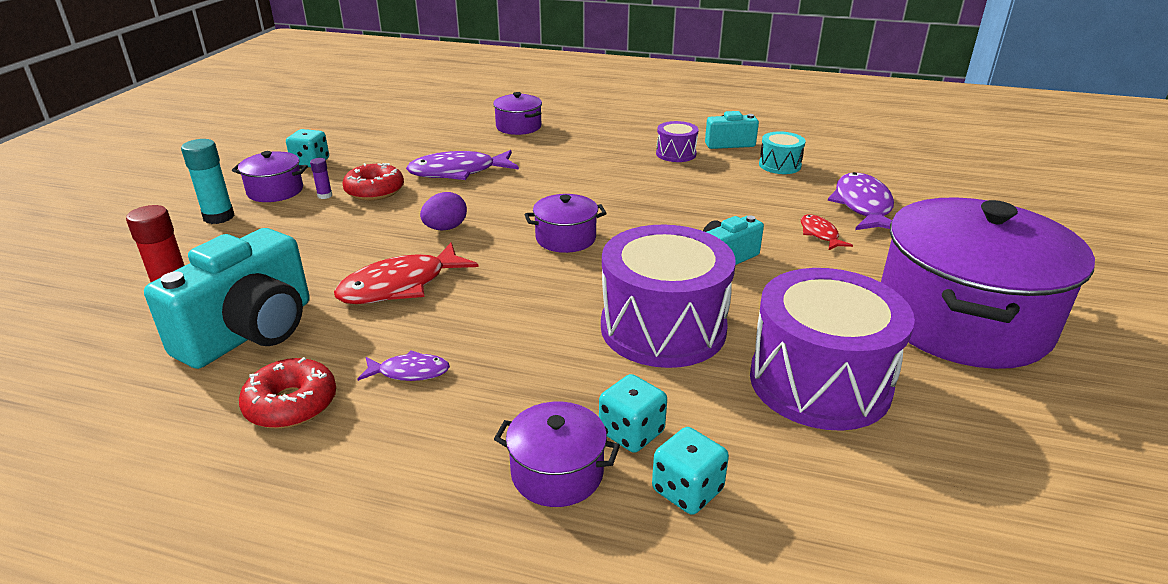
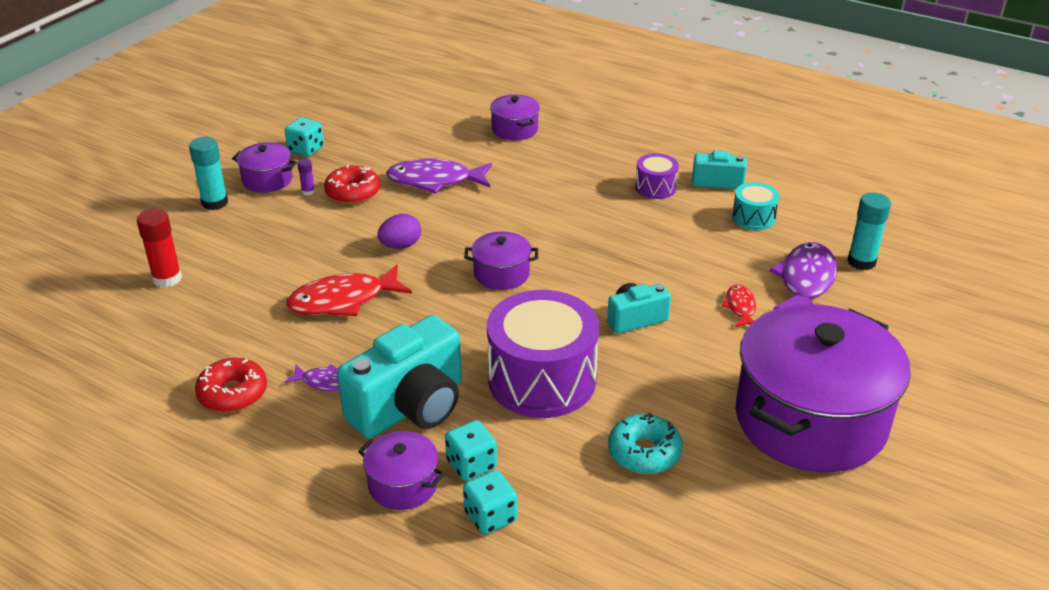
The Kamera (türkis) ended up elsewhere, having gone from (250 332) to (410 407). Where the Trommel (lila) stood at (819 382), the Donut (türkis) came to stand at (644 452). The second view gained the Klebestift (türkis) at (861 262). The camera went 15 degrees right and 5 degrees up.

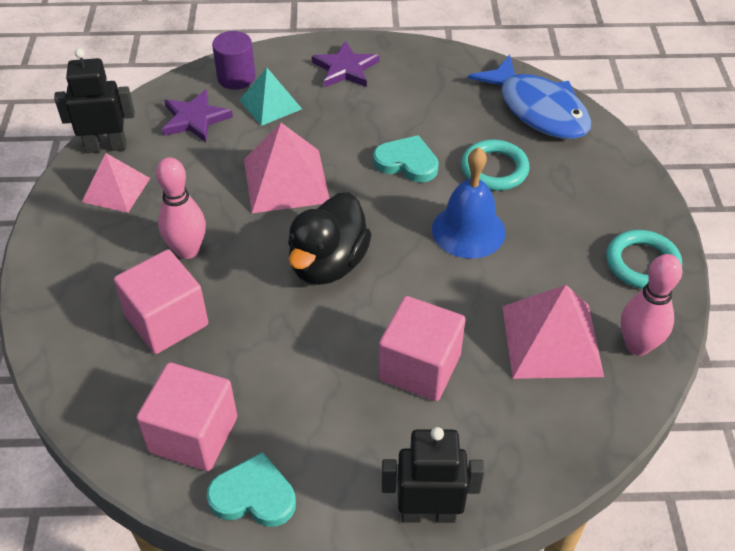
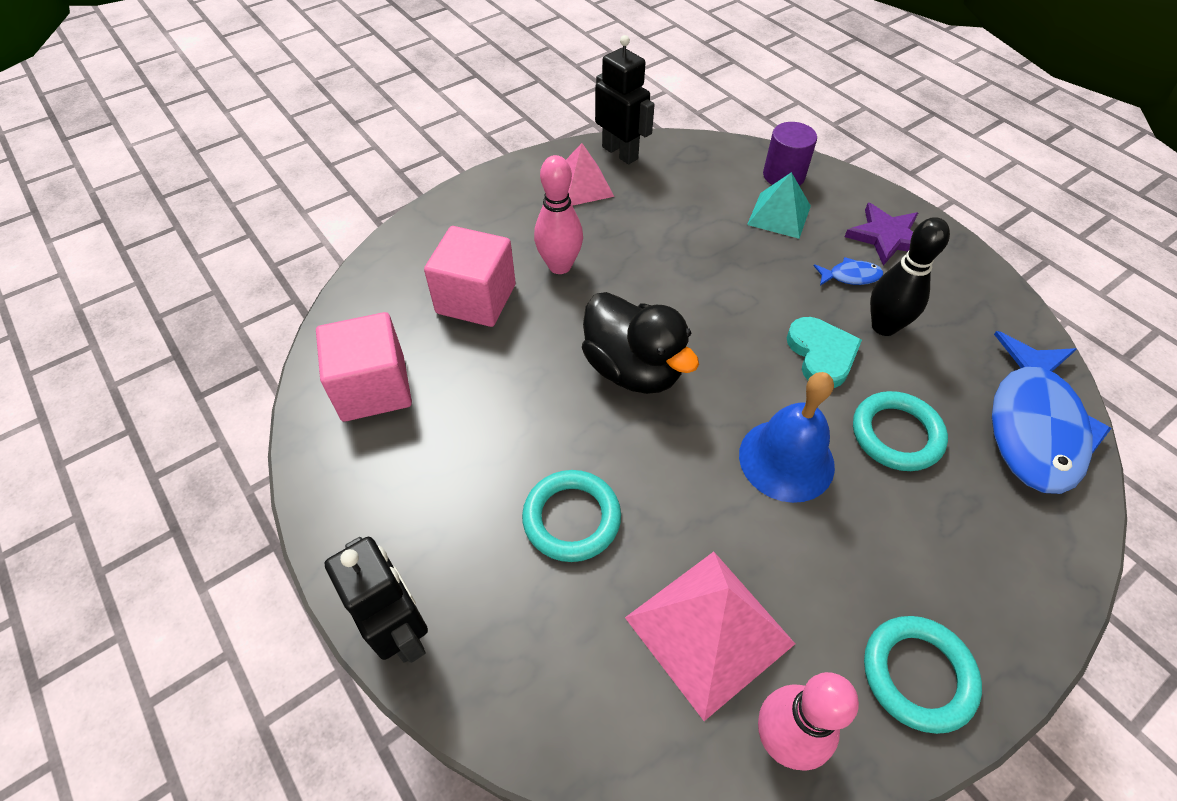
The second view lost the Stern (lila) at (195 119). The second view lost the Herz (türkis) at (253 495). The second view lost the Pyramide (rosa) at (286 180). The Ente (schwarz) at (328 264) ended up facing another way, 120 degrees counterclockwise from before. Where the Kubus (rosa) stood at (419 367), the Ring (türkis) came to stand at (571 518). The second view gained the Fisch (blau) at (850 276). The second view gained the Bowlingkegel (schwarz) at (884 326). The camera went 55 degrees right and 5 degrees up.

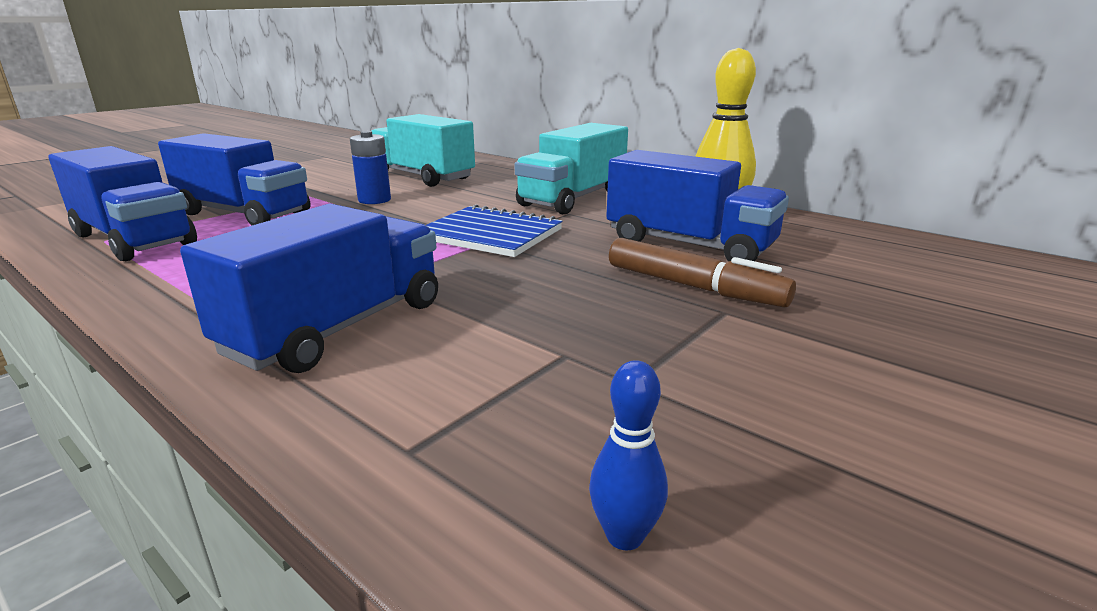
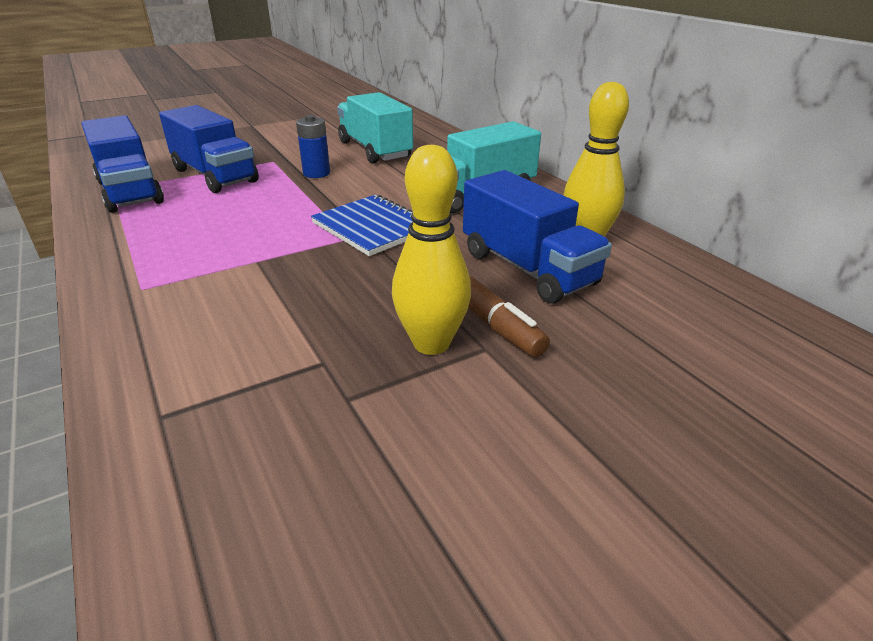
The second view lost the Lastwagen (blau) at (338 328). The second view lost the Bowlingkegel (blau) at (624 536). The second view gained the Bowlingkegel (gelb) at (431 343). The camera went 20 degrees right and 10 degrees up.

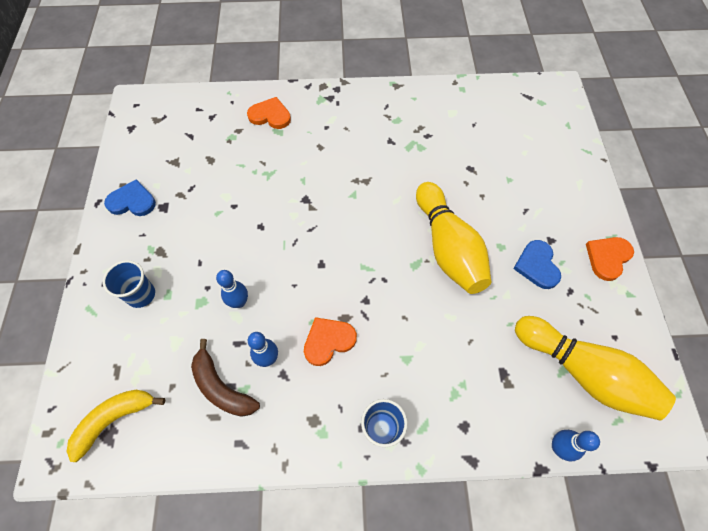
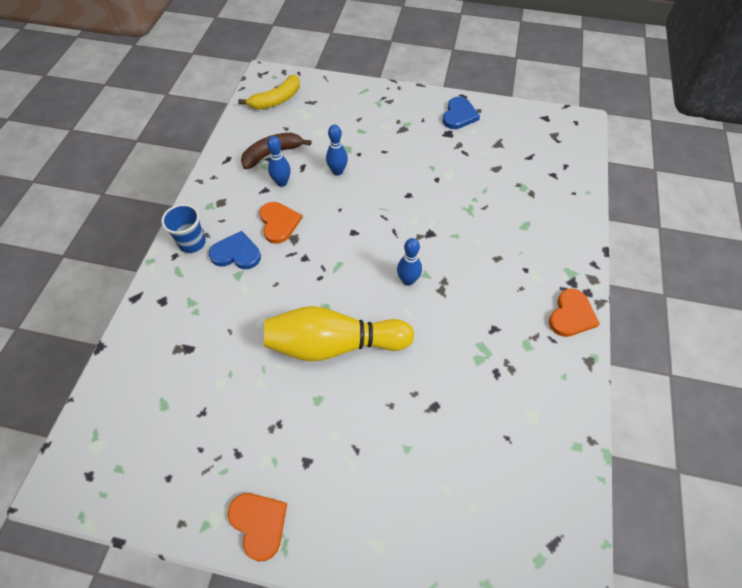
The Banane (gelb) at (114 420) ended up facing another way, 75 degrees clockwise from before. The second view lost the Becher (blau) at (141 295). The Herz (orange) ended up elsewhere, having gone from (270 115) to (571 315). The Herz (blau) ended up elsewhere, having gone from (537 265) to (236 253). The second view lost the Bowlingkegel (gelb) at (584 372). The Bowlingkegel (blau) ended up elsewhere, having gone from (558 447) to (408 280). The camera went 105 degrees right and 5 degrees down.

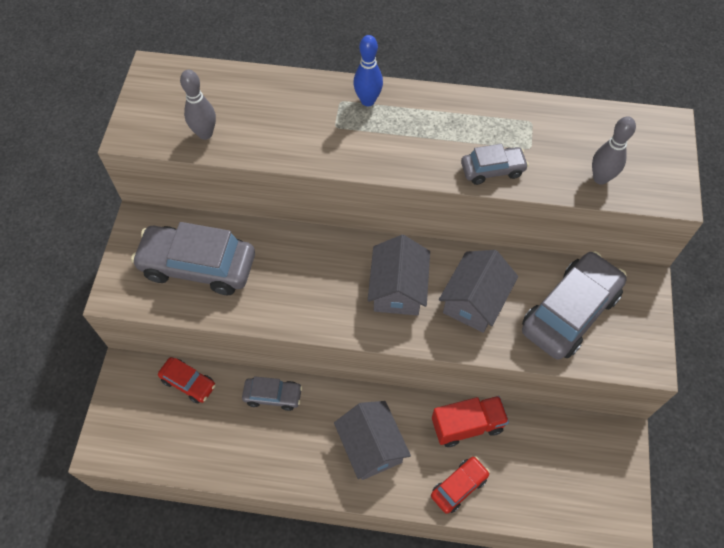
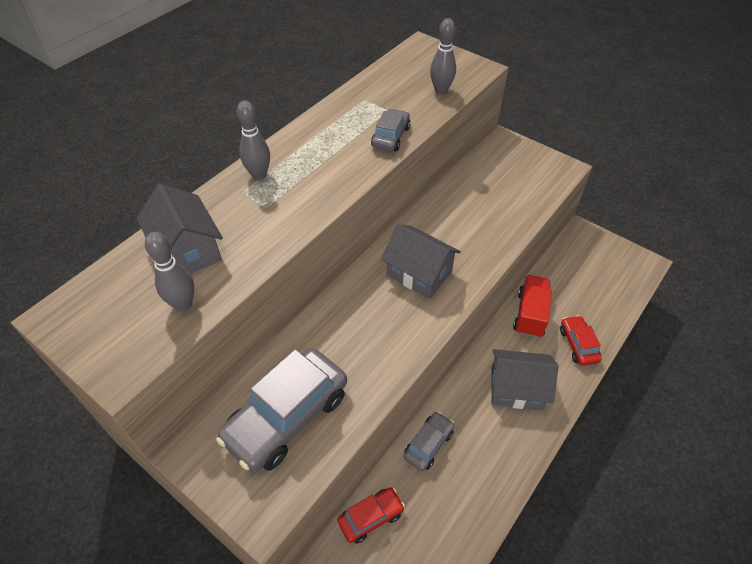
What was the Bowlingkegel (blau) at (368 101) turned into the Bowlingkegel (grau) at (259 175). The Haus (grau) ended up elsewhere, having gone from (474 301) to (187 250). The second view lost the Auto (grau) at (569 312). The camera went 60 degrees left and 10 degrees down.

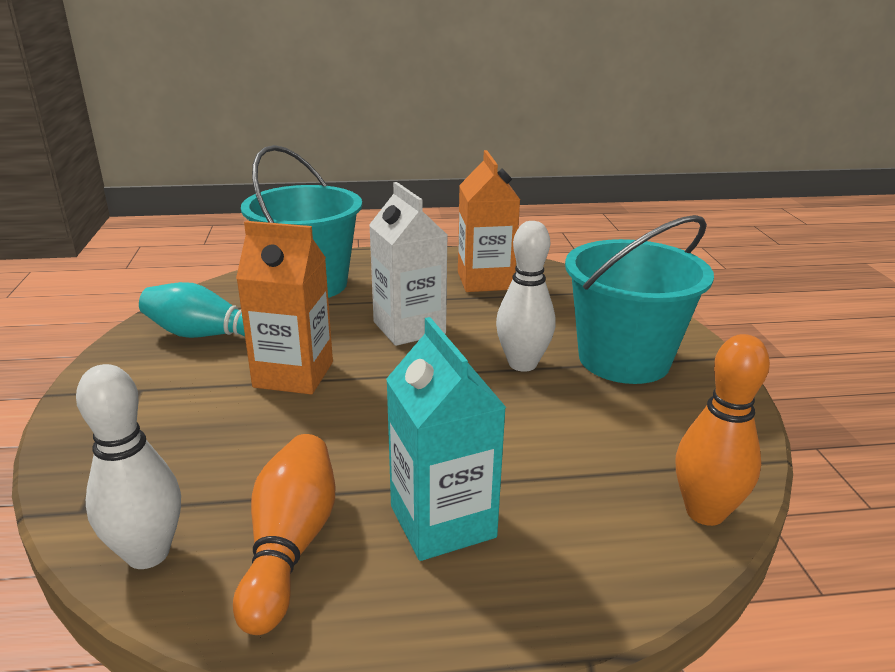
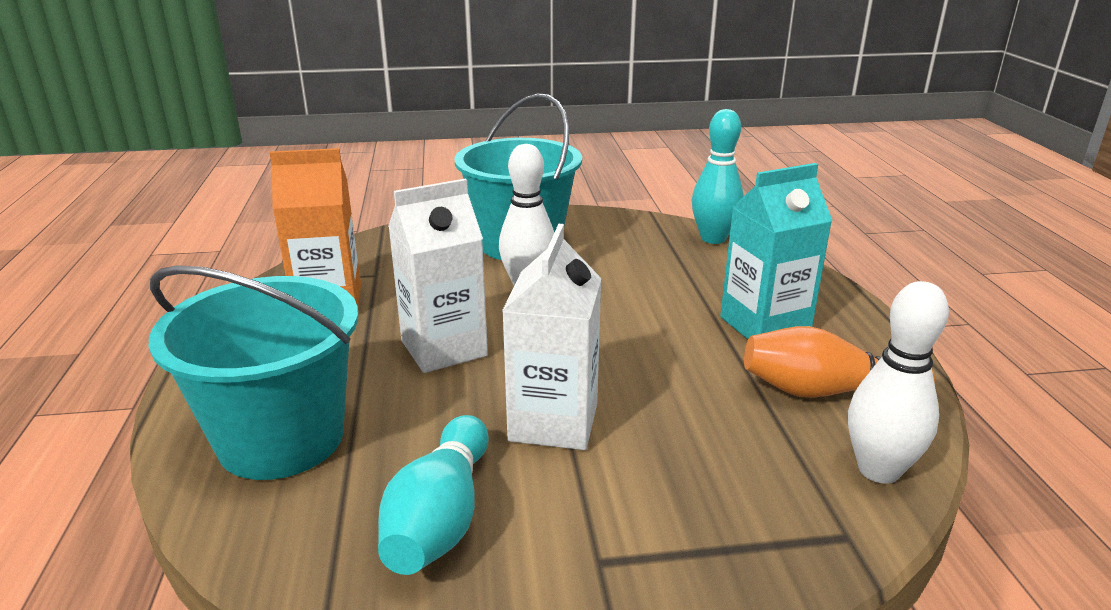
What was the Getränkekarton (orange) at (293 374) turned into the Getränkekarton (weiß) at (553 422). What was the Bowlingkegel (orange) at (705 512) turned into the Bowlingkegel (türkis) at (713 238). The camera went 90 degrees left and 0 degrees up.

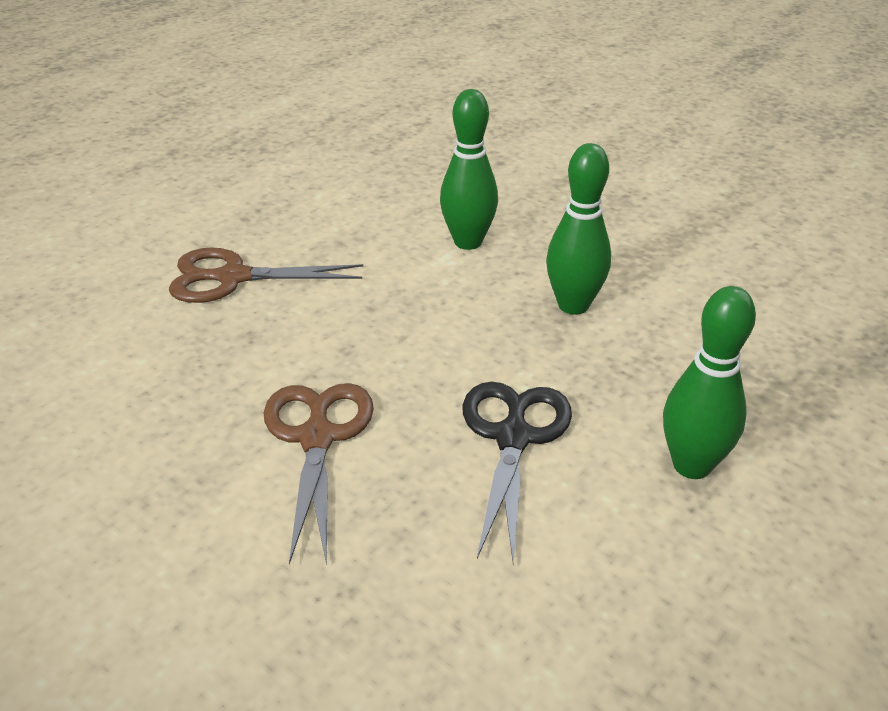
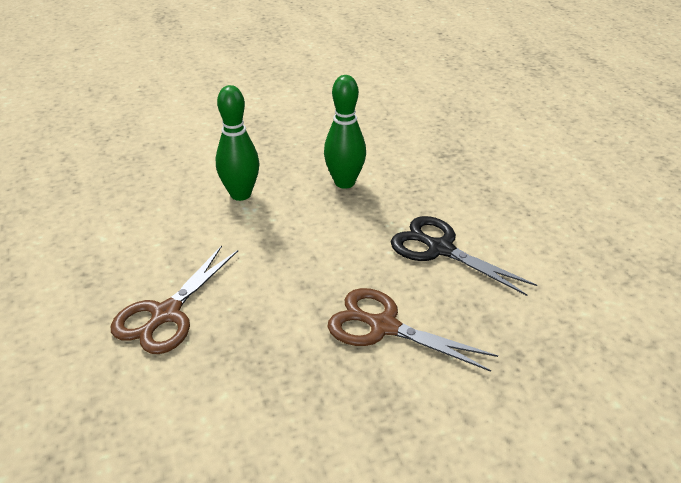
The second view lost the Bowlingkegel (grün) at (691 465). The camera went 60 degrees left and 0 degrees up.

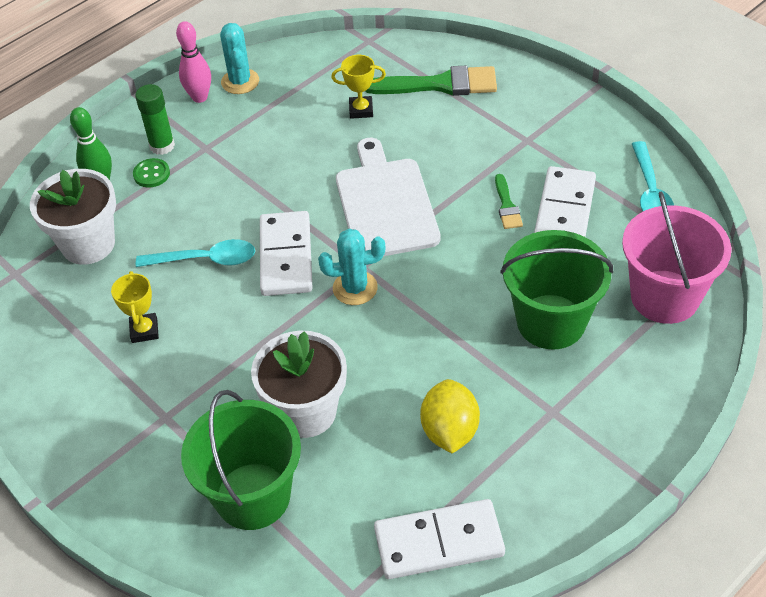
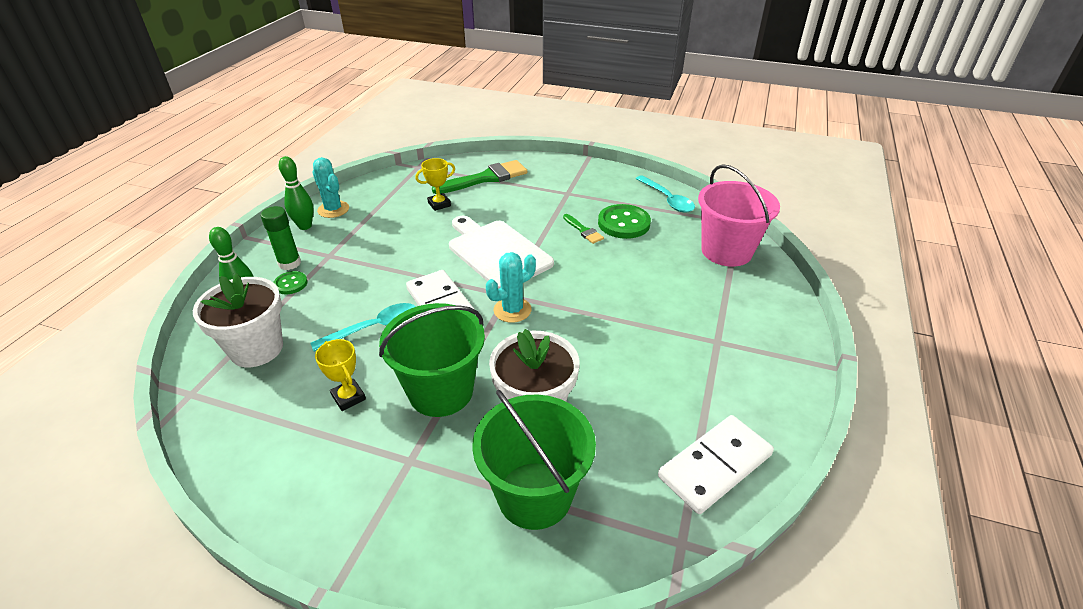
What was the Bowlingkegel (rosa) at (199 97) turned into the Bowlingkegel (grün) at (305 226). The second view lost the Zitrone (gelb) at (449 431). The Eimer (grün) ended up elsewhere, having gone from (551 322) to (441 391). Where the Dominostein (weiß) stood at (564 211), the Knopf (grün) came to stand at (623 223). The camera went 30 degrees left and 10 degrees down.

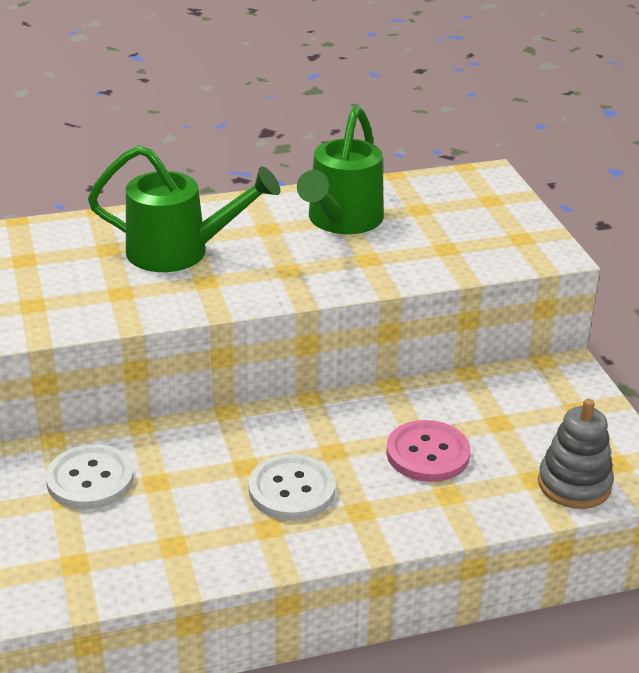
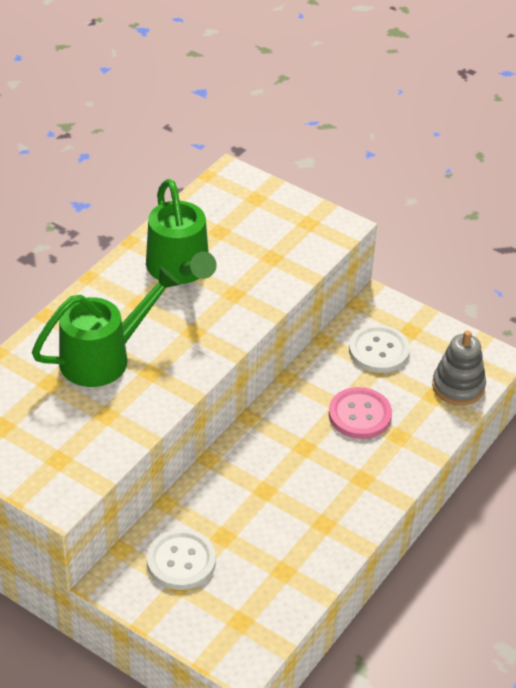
The Knopf (weiß) ended up elsewhere, having gone from (292 490) to (379 350). The camera went 40 degrees left and 10 degrees up.

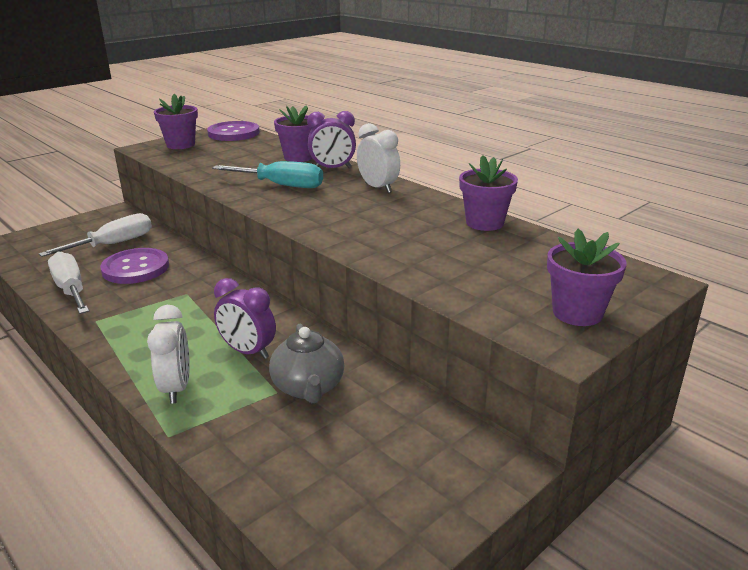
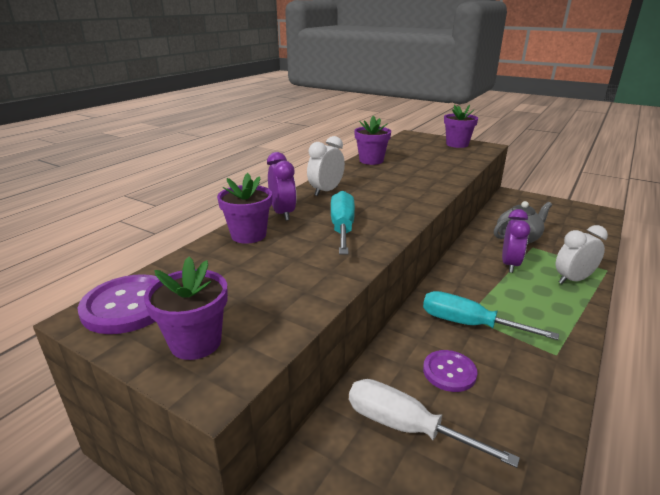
The second view lost the Schraubenzieher (weiß) at (71 289). The size of the Knopf (lila) at (135 268) changed by a factor of 0.66. The second view gained the Schraubenzieher (türkis) at (468 324). The camera went 105 degrees left and 0 degrees up.

